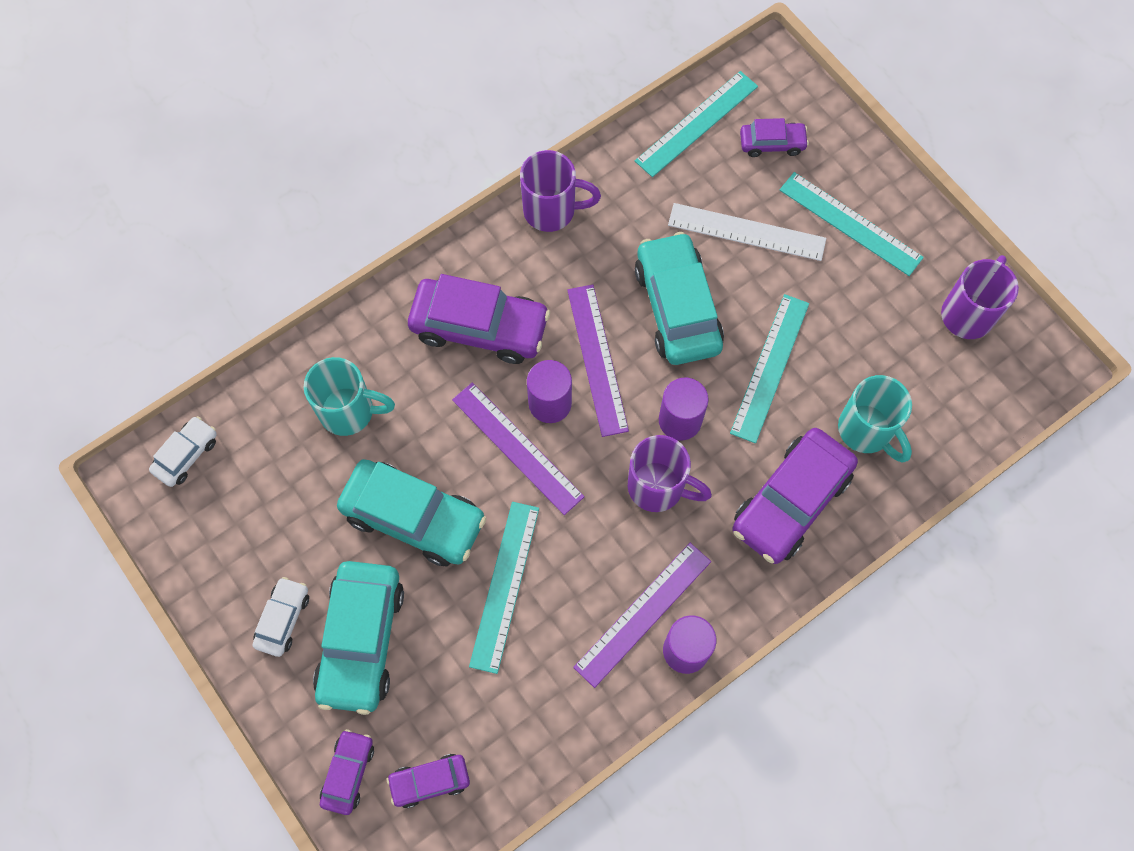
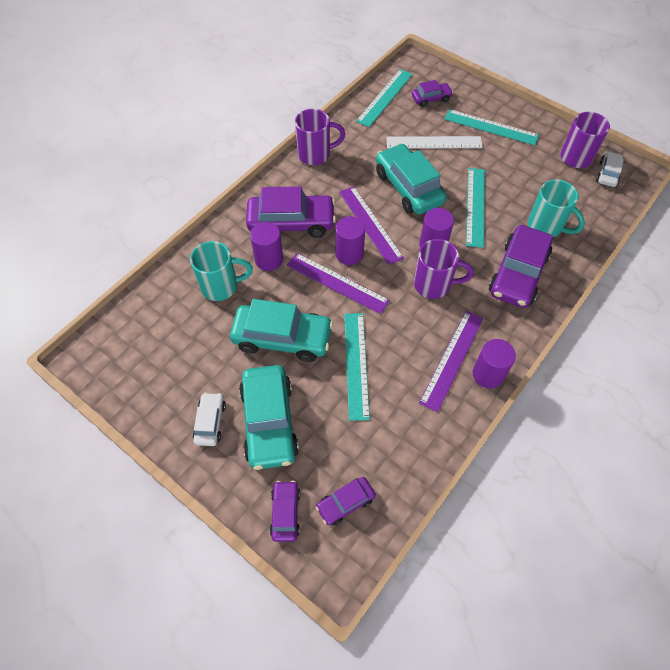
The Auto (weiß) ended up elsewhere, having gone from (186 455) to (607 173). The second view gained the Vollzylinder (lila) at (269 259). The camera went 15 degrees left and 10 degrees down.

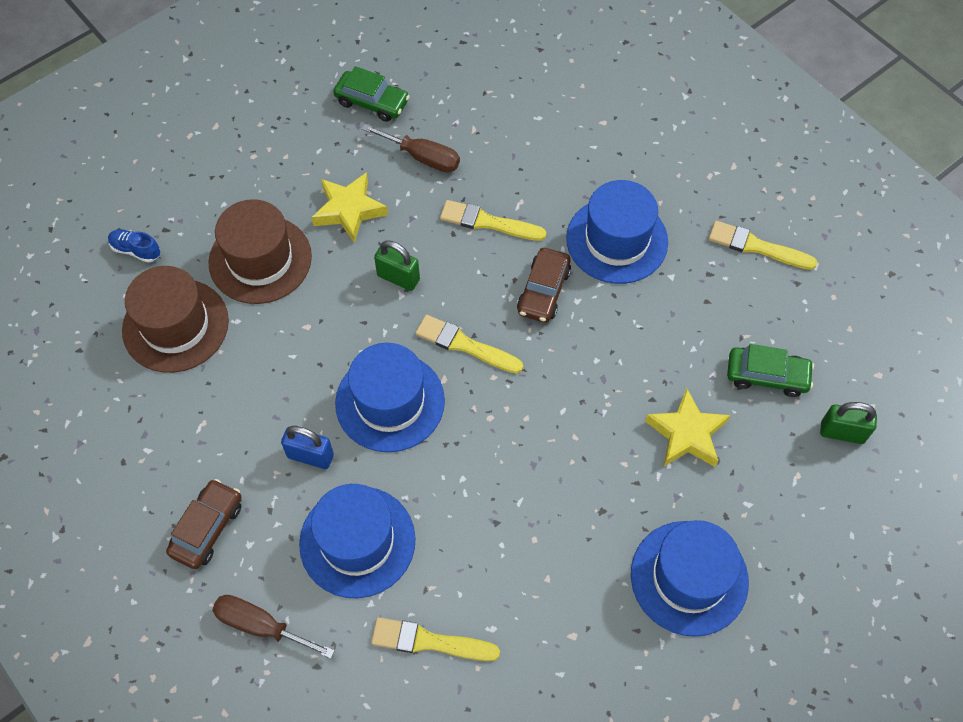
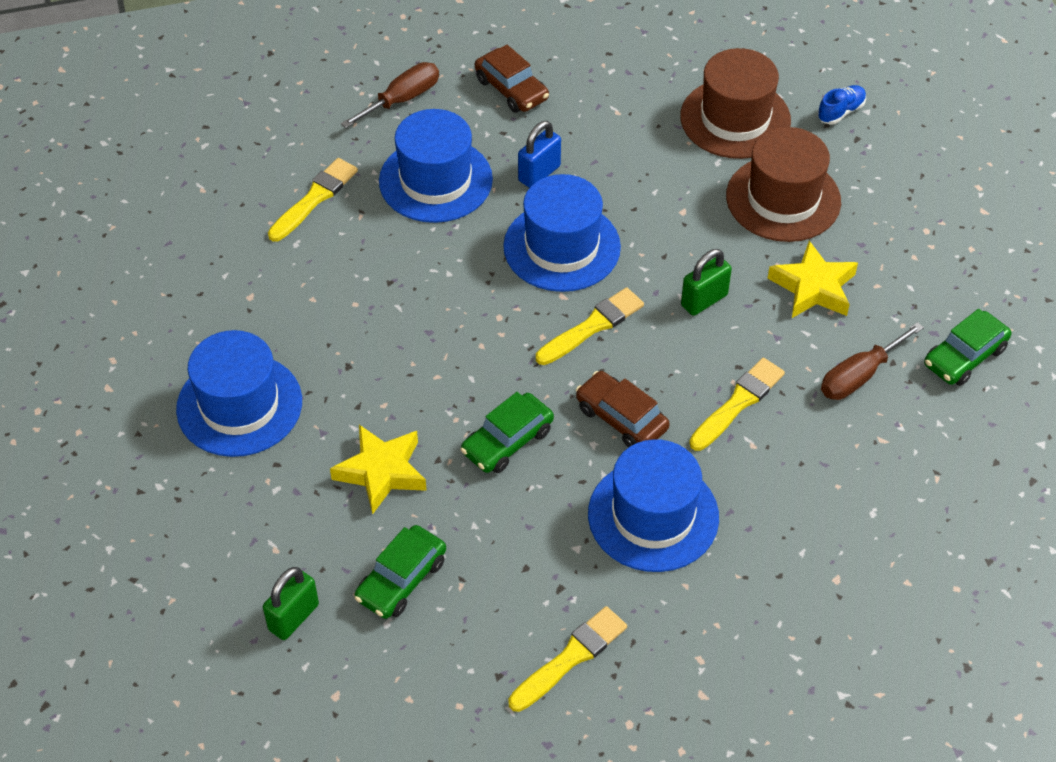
The second view gained the Auto (grün) at (507 441). The camera went 115 degrees right and 10 degrees down.

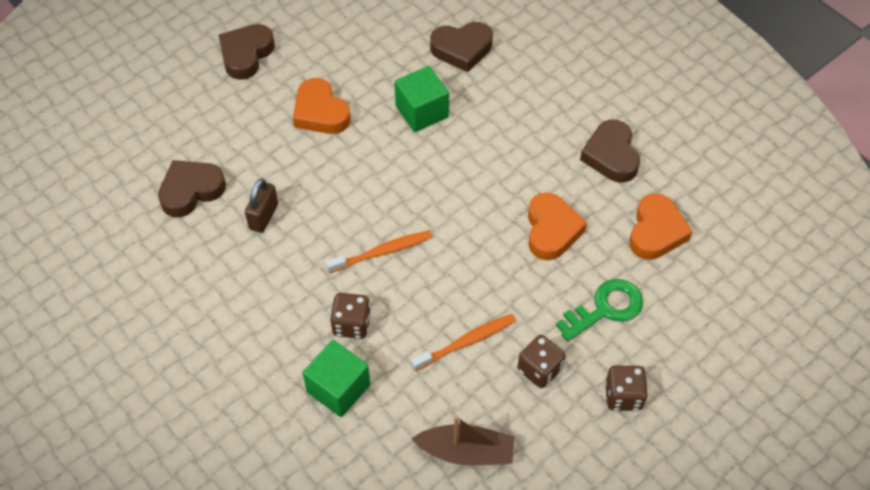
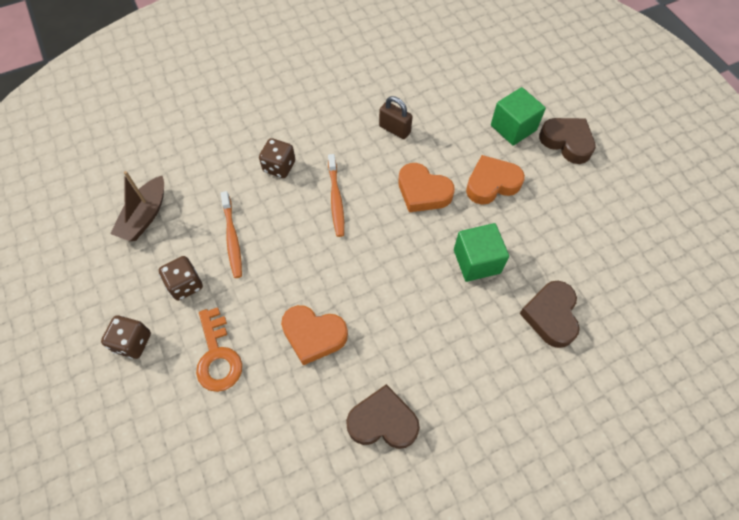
The second view lost the Herz (braun) at (191 191). The Kubus (grün) ended up elsewhere, having gone from (338 388) to (513 128). What was the Schlüssel (grün) at (606 308) turned into the Schlüssel (orange) at (217 356). The Herz (orange) ended up elsewhere, having gone from (656 231) to (423 192). The camera went 105 degrees right and 5 degrees up.

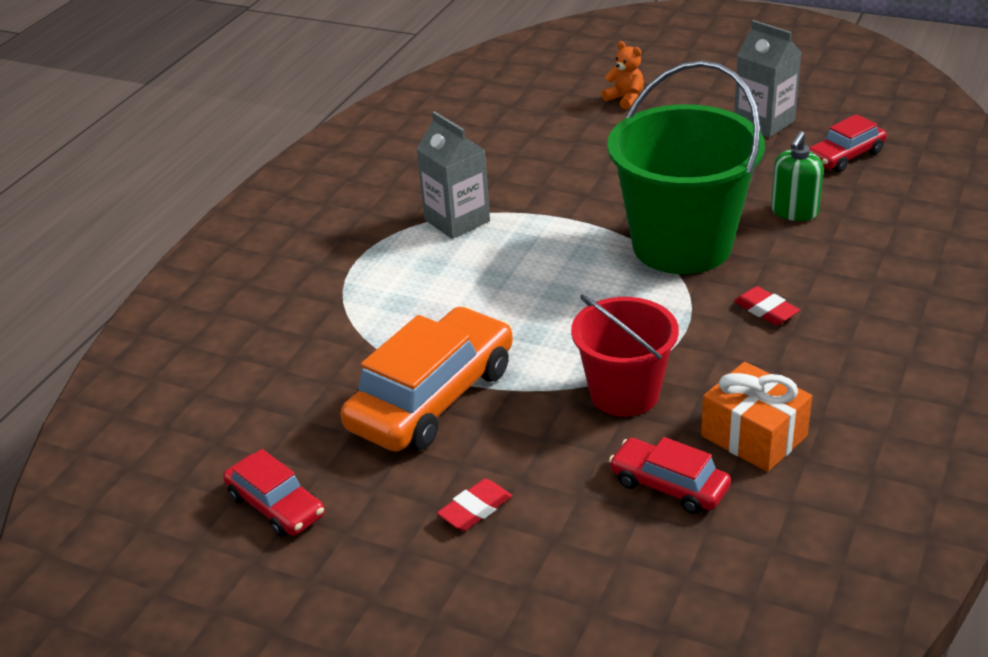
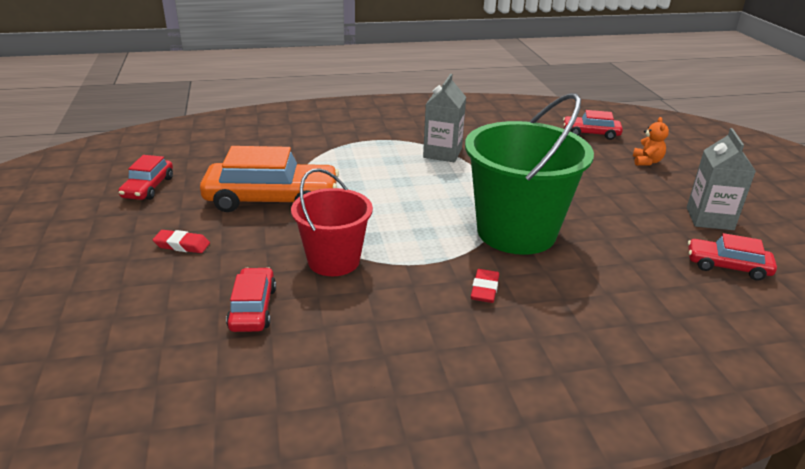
The second view lost the Geschenk (orange) at (754 436). The second view lost the Seifenspender (grün) at (794 212). The second view gained the Auto (rot) at (590 133). The camera went 50 degrees right and 5 degrees down.

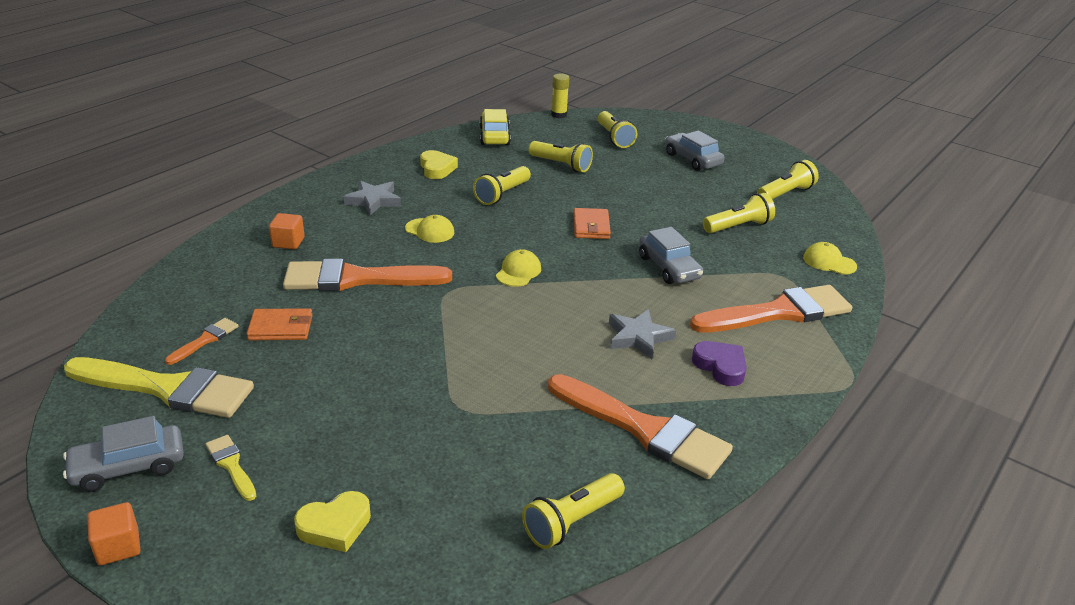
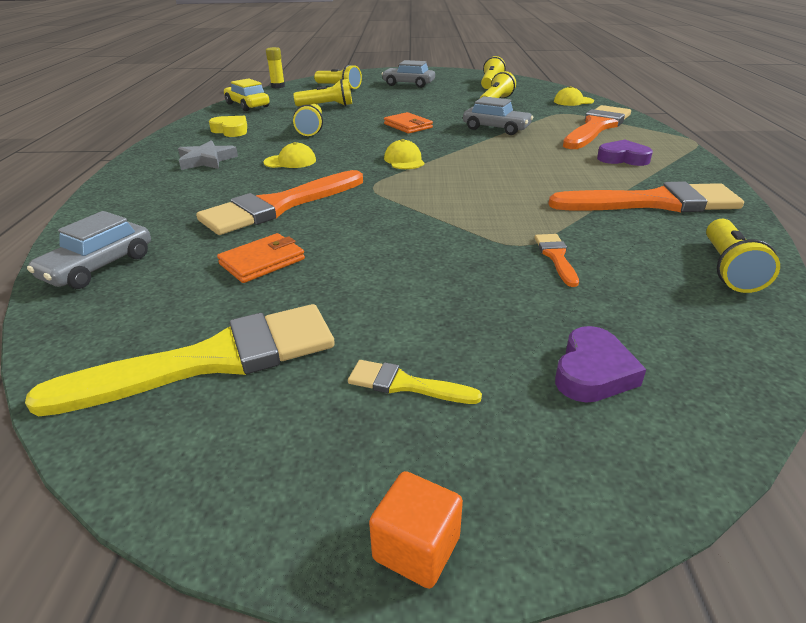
The Auto (grau) ended up elsewhere, having gone from (128 467) to (99 267). The Pinsel (orange) ended up elsewhere, having gone from (205 340) to (556 257). The second view lost the Kubus (orange) at (288 242). What was the Herz (gelb) at (335 526) turned into the Herz (lila) at (593 372). The second view lost the Stern (grau) at (638 337). The camera went 35 degrees left and 0 degrees up.

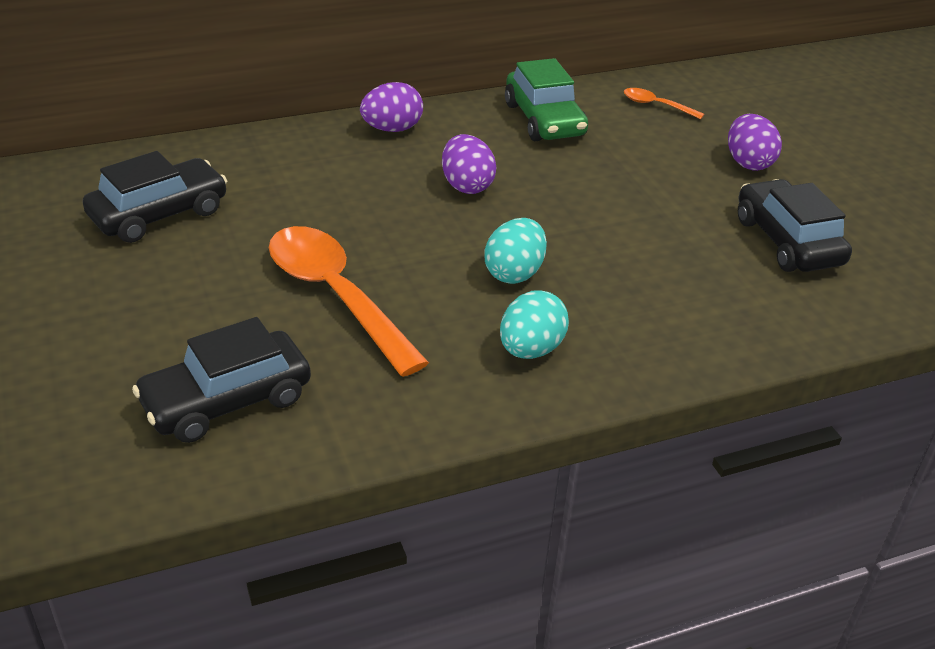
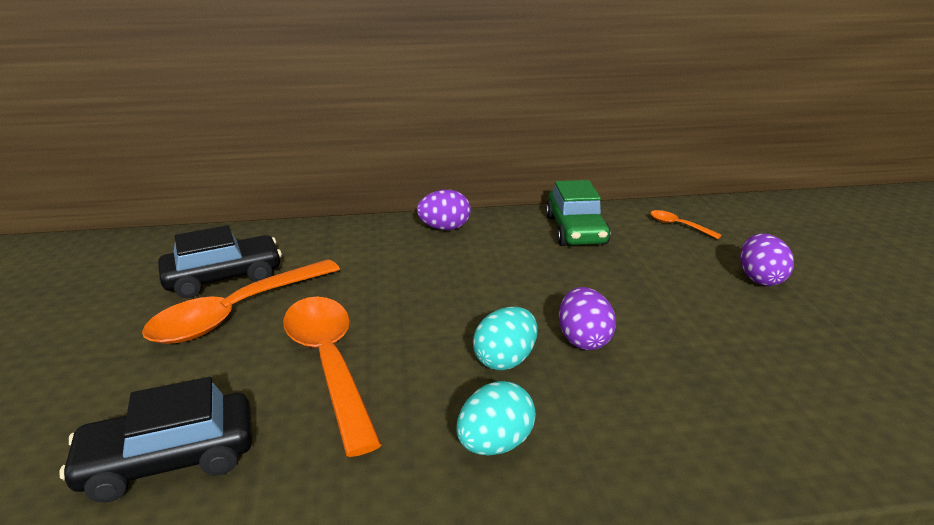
The Ei (lila) ended up elsewhere, having gone from (466 186) to (583 339). The second view lost the Auto (schwarz) at (787 241). The second view gained the Löffel (orange) at (237 313). The camera went 15 degrees right and 10 degrees down.

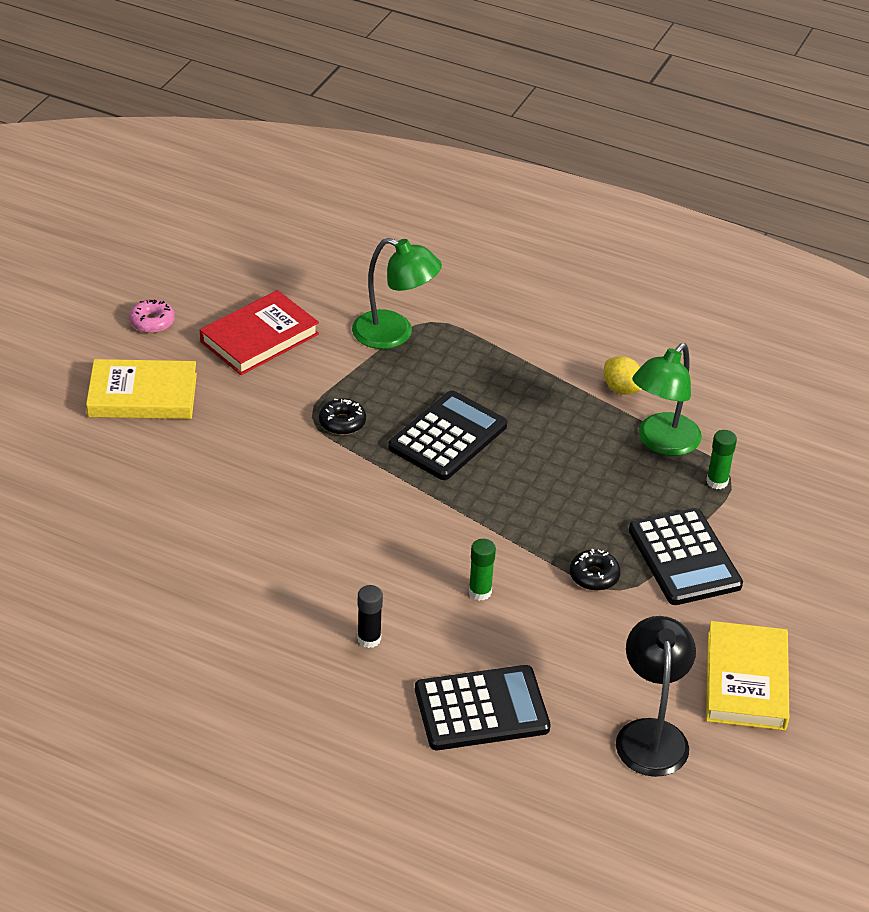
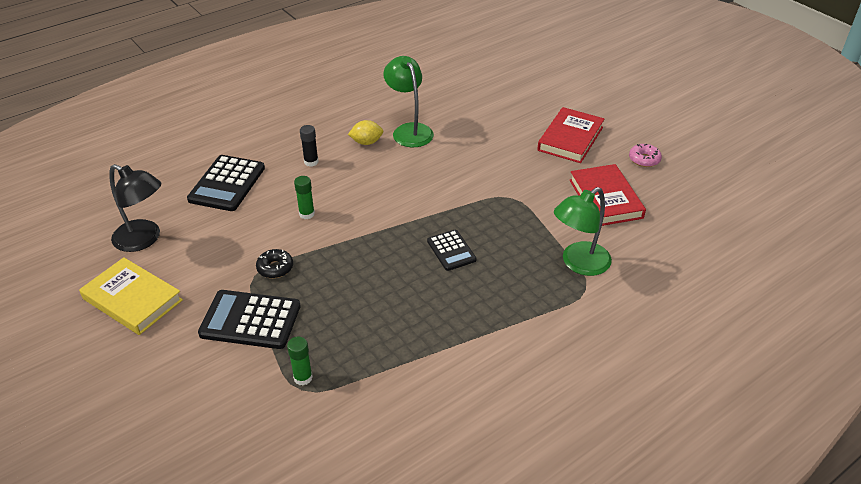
What was the Buch (gelb) at (142 395) turned into the Buch (rot) at (570 139). The second view lost the Donut (schwarz) at (342 422). The size of the Taschenrechner (schwarz) at (447 437) changed by a factor of 0.60. The Zitrone (gelb) ended up elsewhere, having gone from (621 389) to (366 142). The Lampe (grün) ended up elsewhere, having gone from (662 442) to (409 130). The camera went 120 degrees right and 0 degrees up.

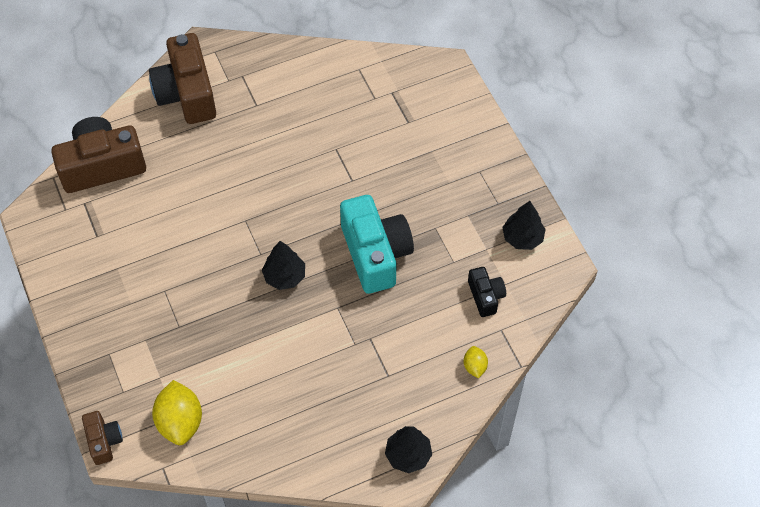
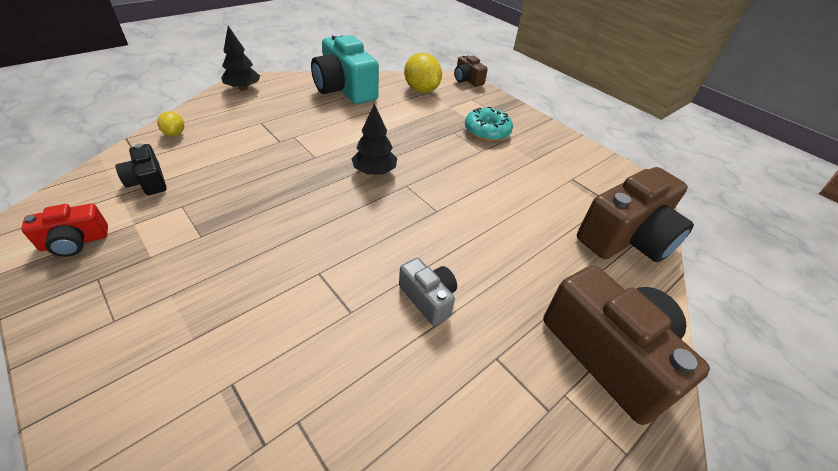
The Kamera (türkis) ended up elsewhere, having gone from (375 254) to (345 89). Where the Baum (schwarz) stood at (522 238), the Kamera (rot) came to stand at (75 242). The second view gained the Kamera (grau) at (428 298). The second view gained the Donut (türkis) at (487 131). The camera went 160 degrees right and 15 degrees down.

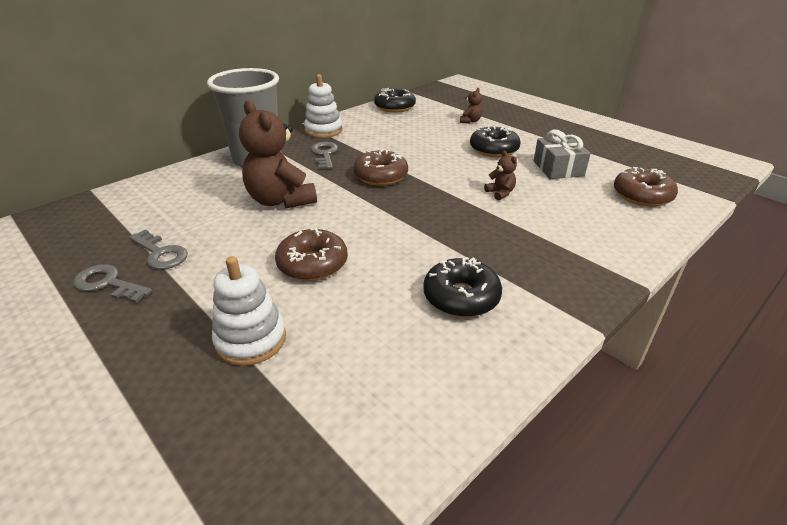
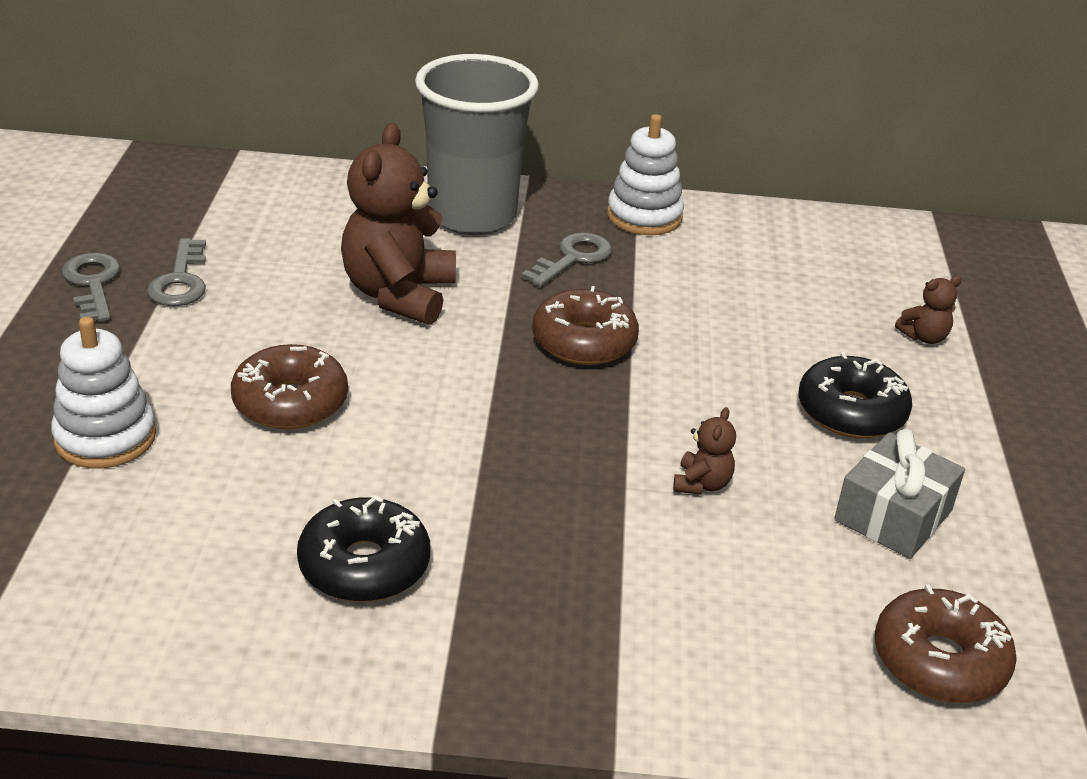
The second view lost the Donut (schwarz) at (394 107). The camera went 45 degrees right and 0 degrees up.

